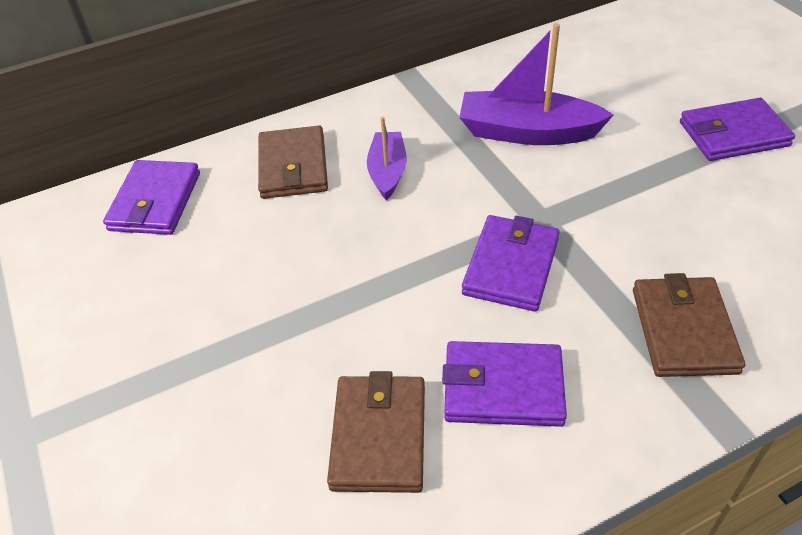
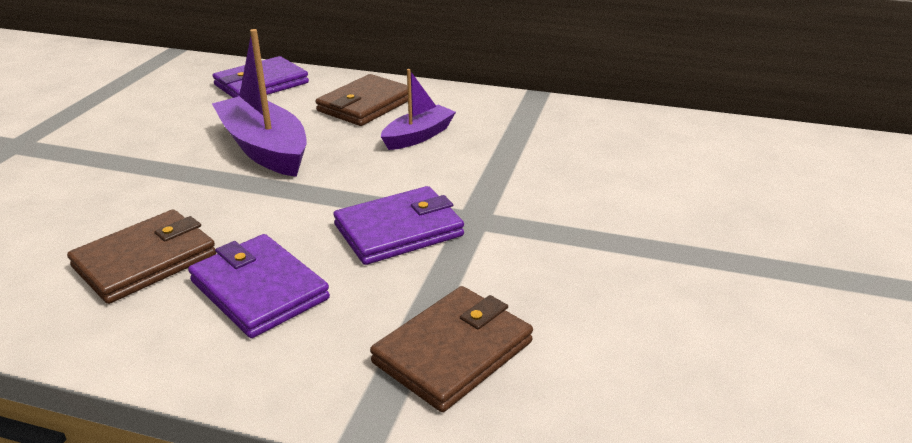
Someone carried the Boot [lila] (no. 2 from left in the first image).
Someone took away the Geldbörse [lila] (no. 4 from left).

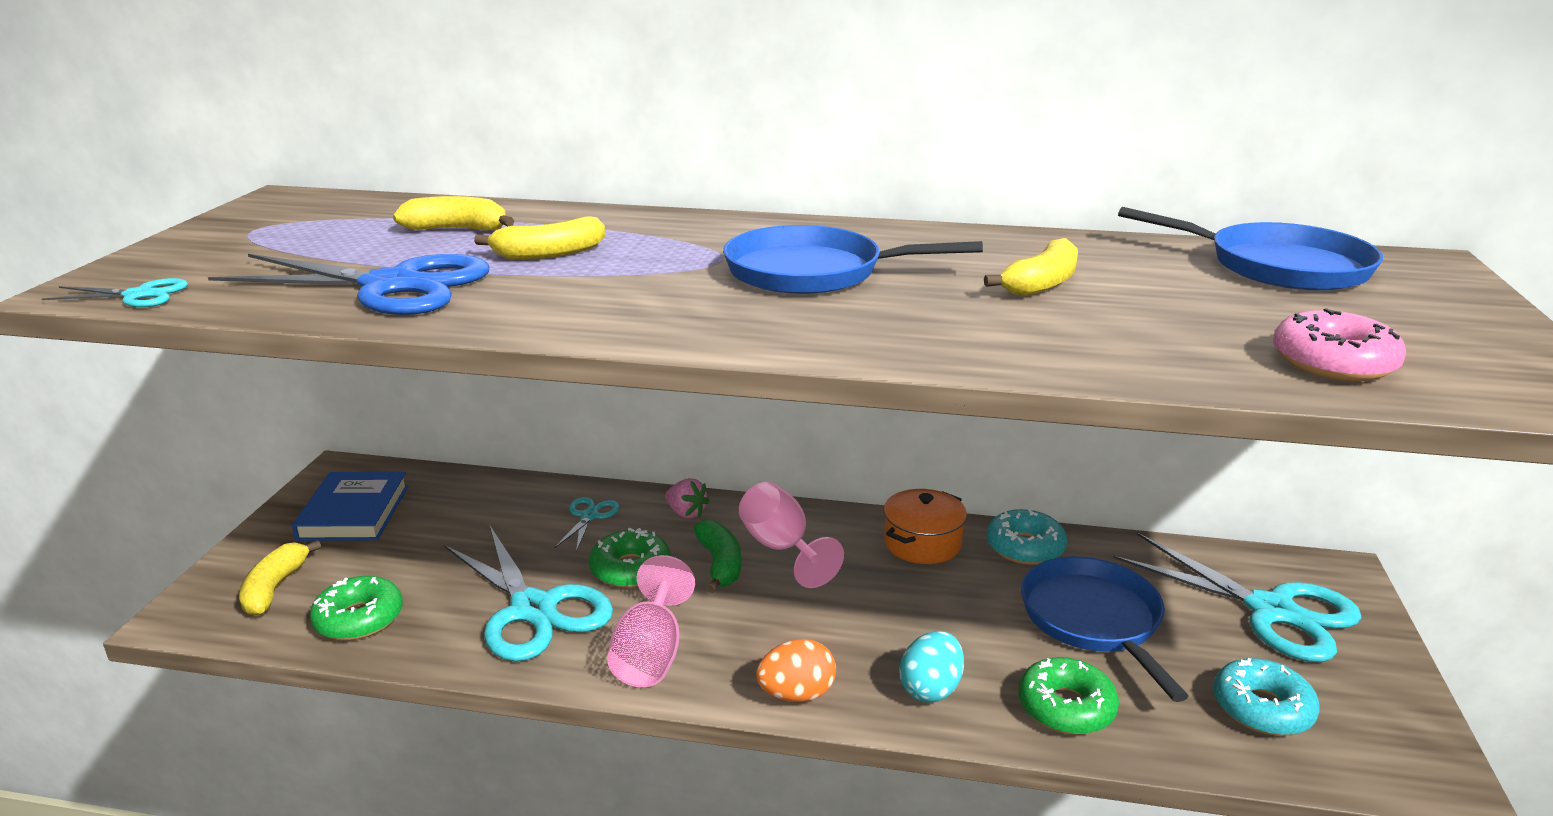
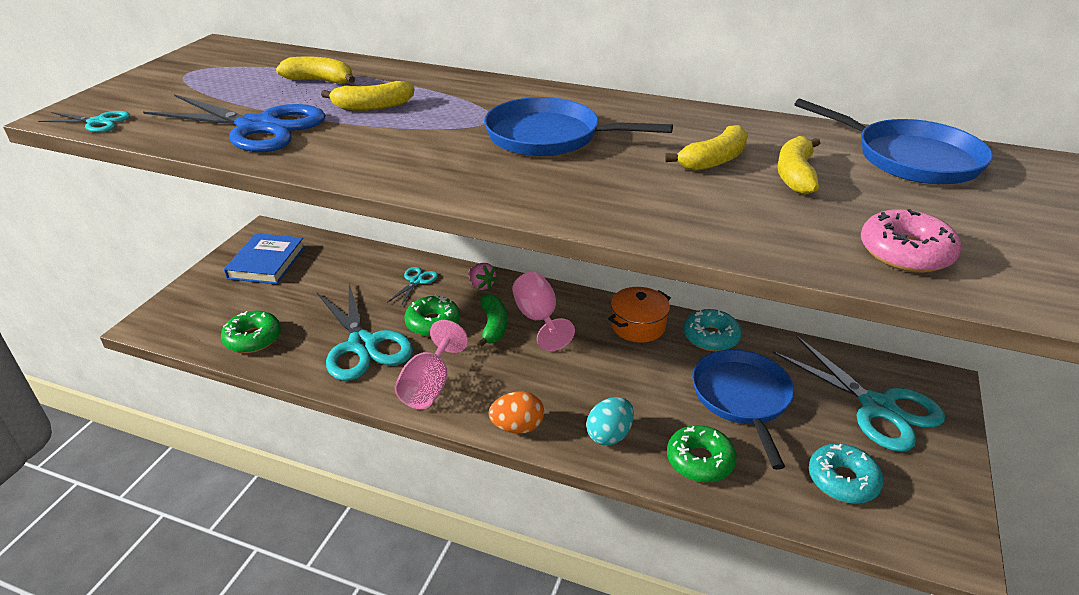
Someone carried the Banane [gelb] (no. 1 from left in the first image).

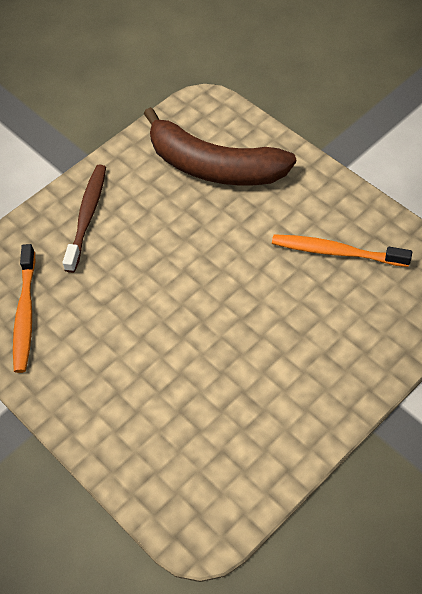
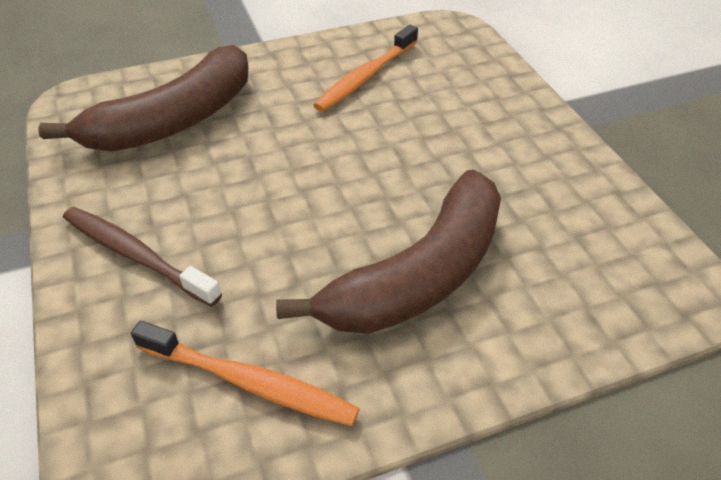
Someone put down the Banane [braun] (no. 2 from left).

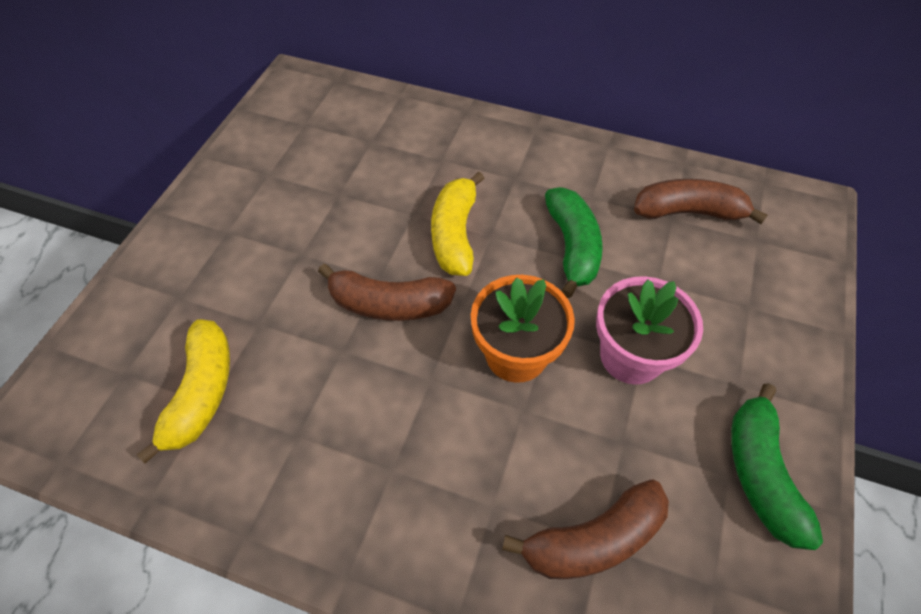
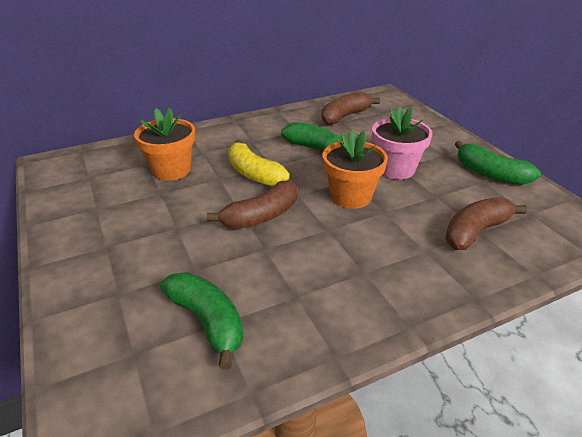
Someone repainted the Banane [gelb] (no. 1 from left), which became the Banane [grün] (no. 1 from left).
Someone rotated the Banane [braun] (no. 2 from left in the first image) by 150 degrees counterclockwise.
Someone put down the Blumentopf [orange] (no. 1 from left).

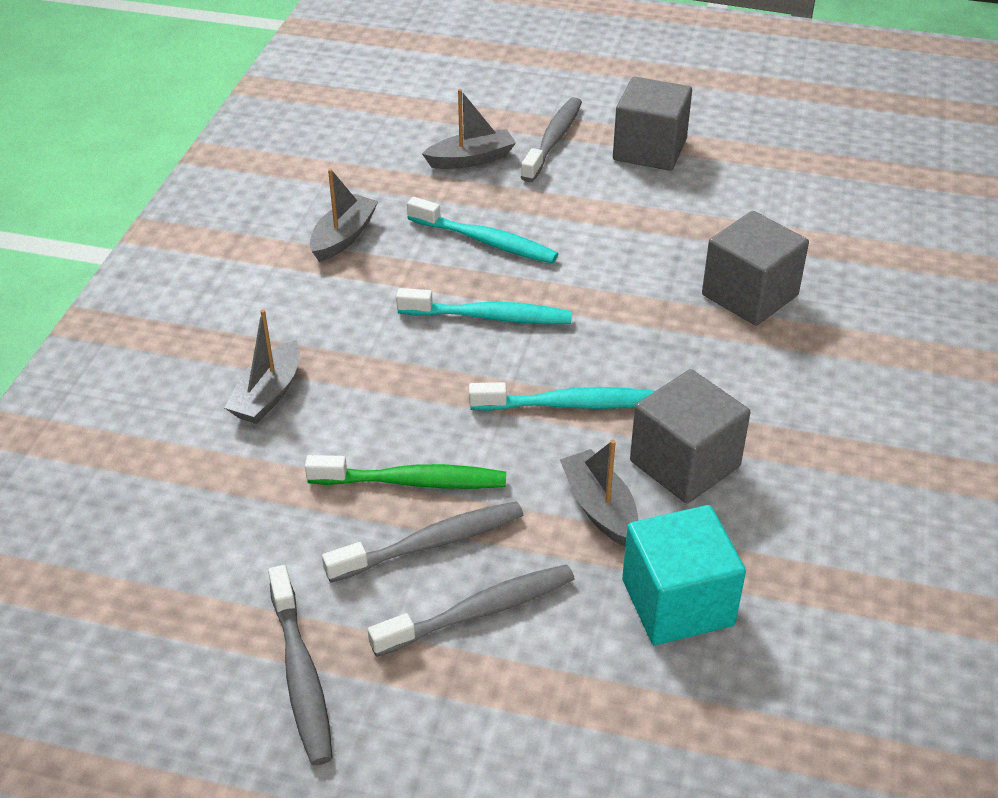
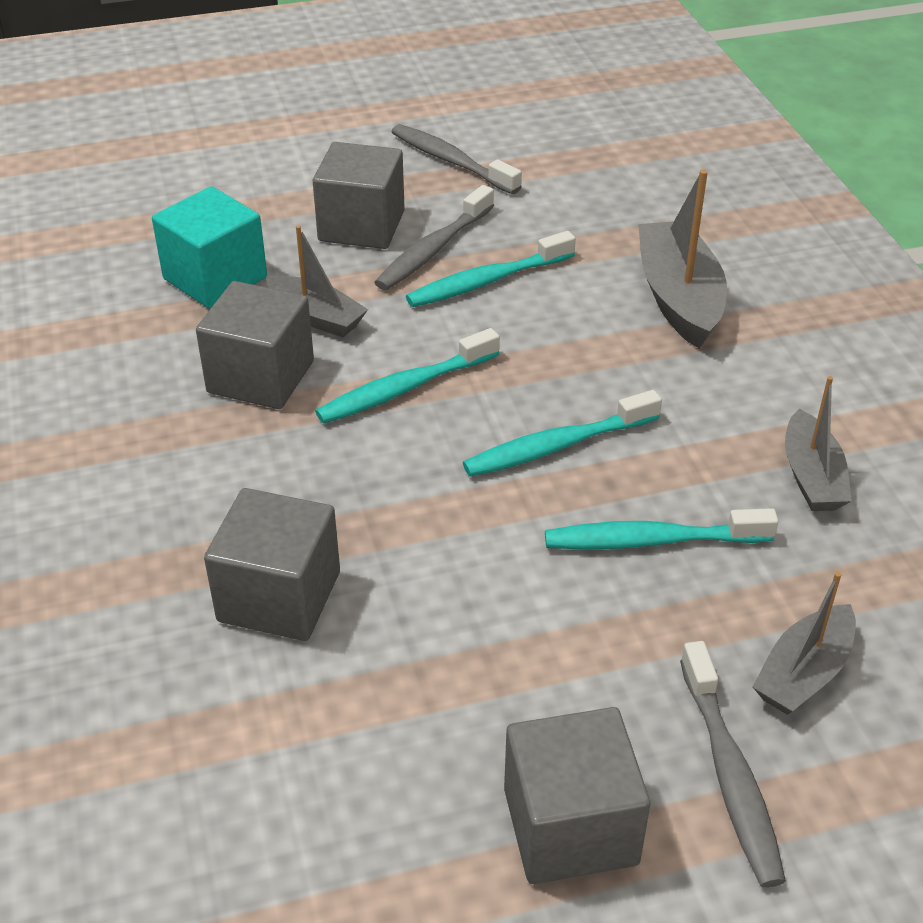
Someone scaled the Boot [grau] (no. 1 from left in the first image) by 1.57.
Someone repainted the Zahnbürste [grün], which became the Zahnbürste [türkis] (no. 2 from left).
Someone swapped the Zahnbürste [grau] (no. 3 from left) for the Kubus [grau] (no. 3 from left).

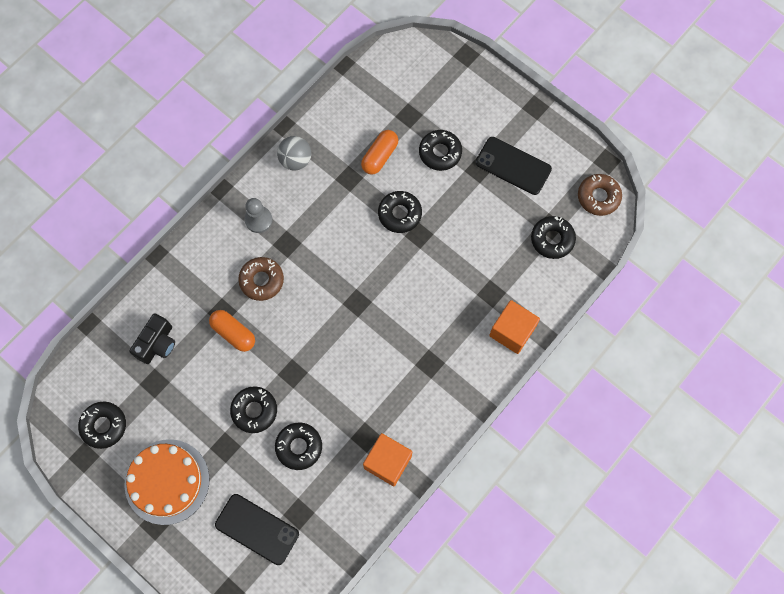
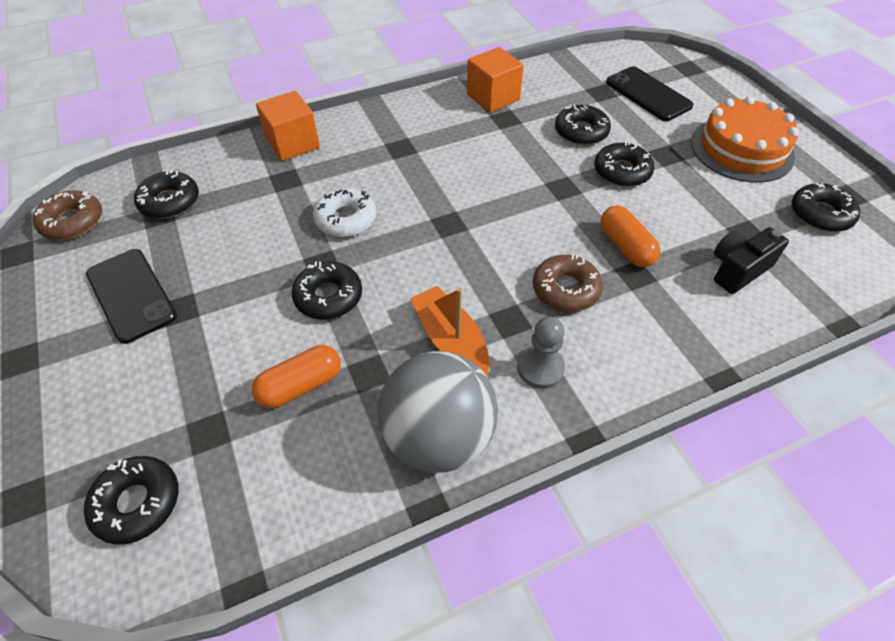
Someone carried the Donut [schwarz] (no. 5 from left in the first image).
Someone scaled the Ball [grau] by 1.76.
Someone put down the Donut [weiß].
Someone put down the Boot [orange].

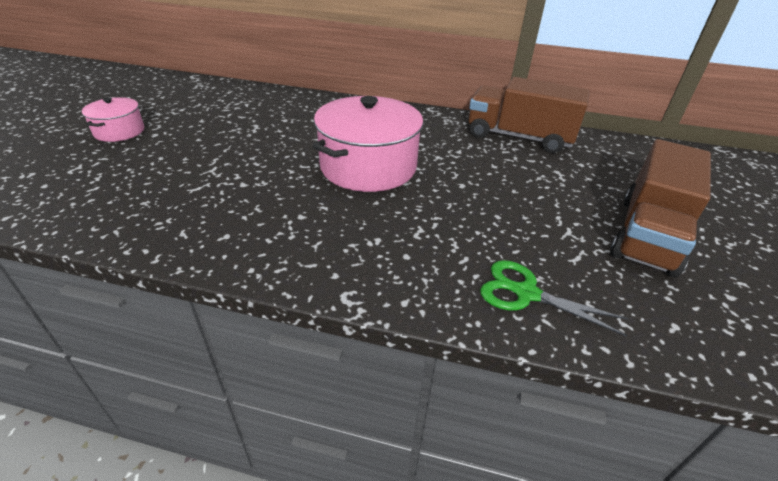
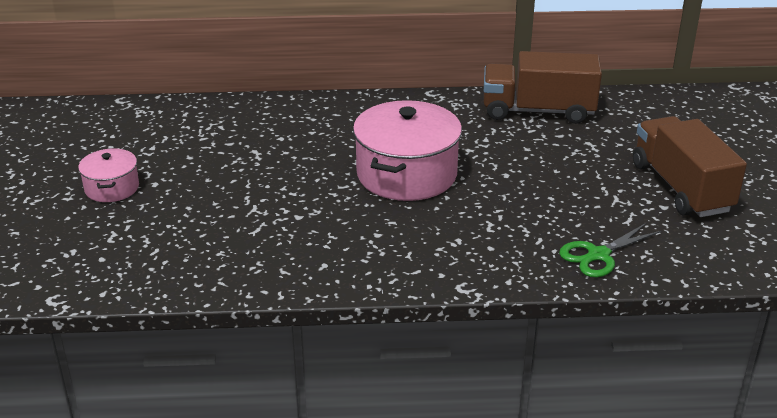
Someone rotated the Lastwagen [braun] (no. 2 from left) by 150 degrees clockwise.
Someone rotated the Schere [grün] by 45 degrees counterclockwise.

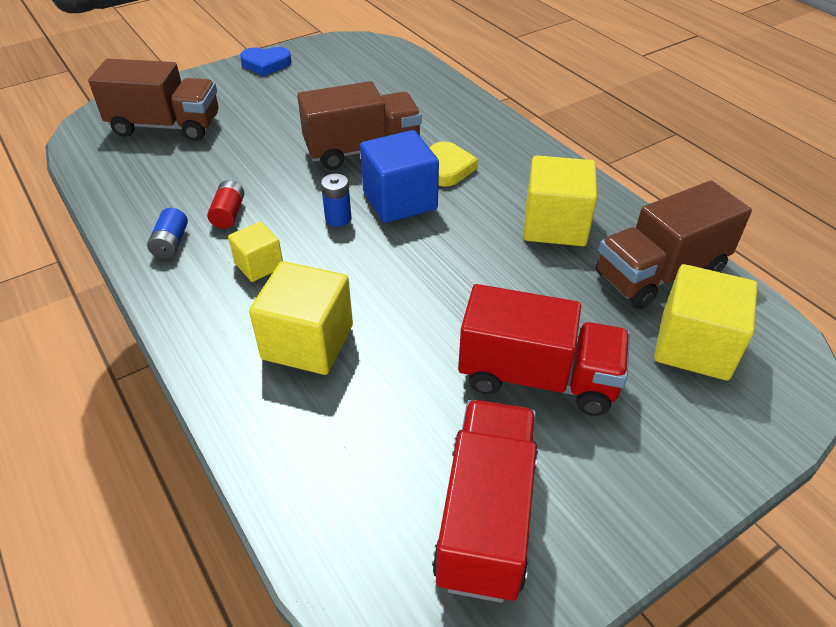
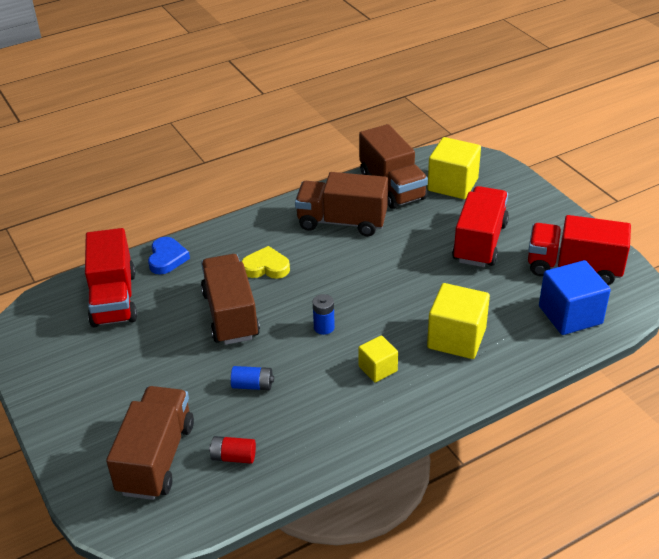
Someone carried the Herz [blau].
Someone carried the Kubus [blau].
Someone swapped the Kubus [gelb] (no. 3 from left) for the Lastwagen [braun] (no. 3 from left).
Someone carried the Batterie [rot].
Someone carried the Batterie [blau] (no. 1 from left).
Someone put down the Lastwagen [rot] (no. 1 from left).

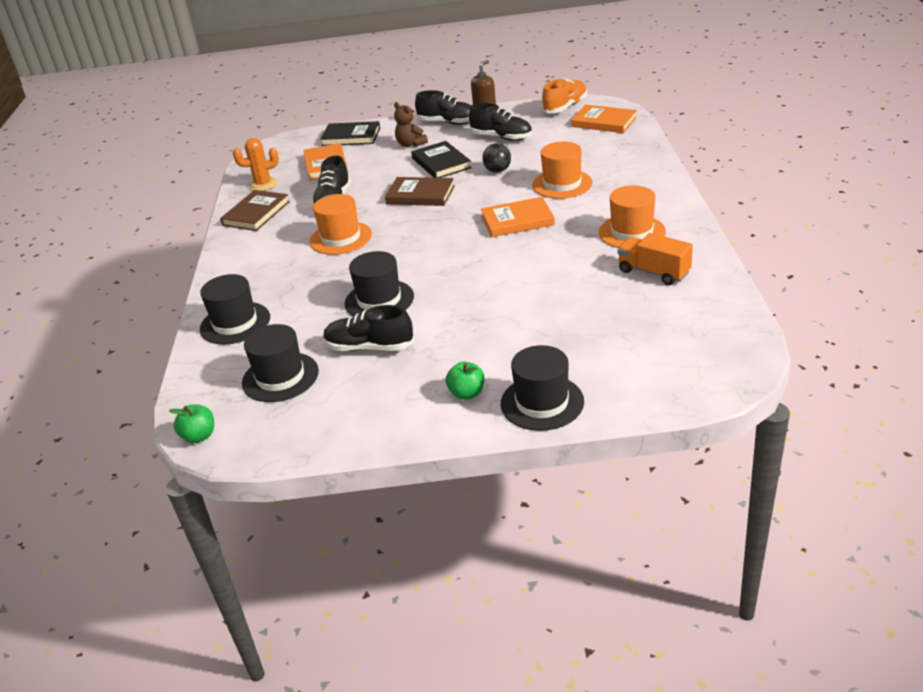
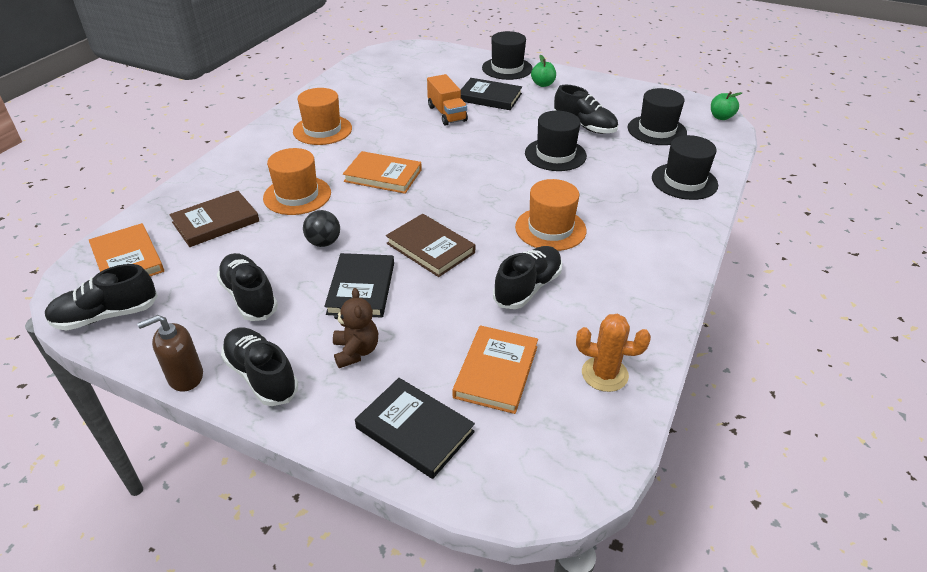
Someone repainted the Schuh [orange], which became the Schuh [schwarz] (no. 1 from left).
Someone carried the Buch [braun] (no. 1 from left).
Someone carried the Lastwagen [orange].
Someone put down the Buch [schwarz] (no. 3 from left).

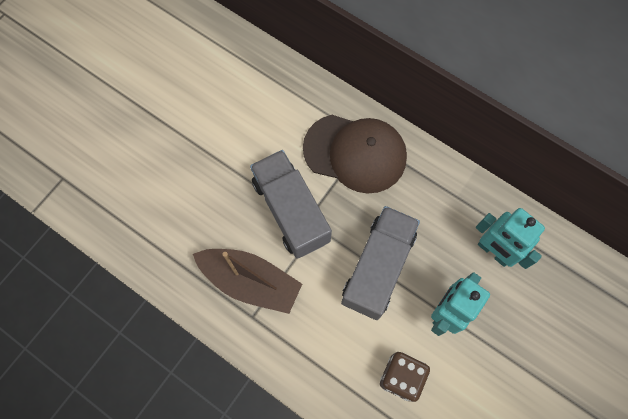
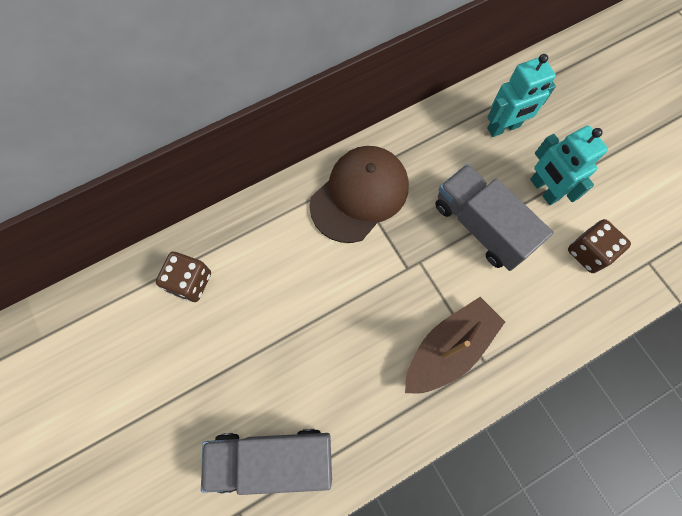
Someone carried the Lastwagen [grau] (no. 1 from left).
Someone put down the Spielwürfel [braun] (no. 1 from left).

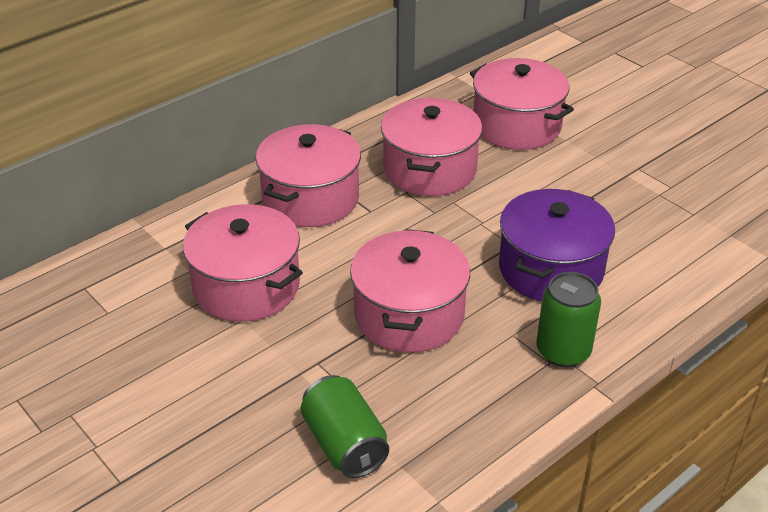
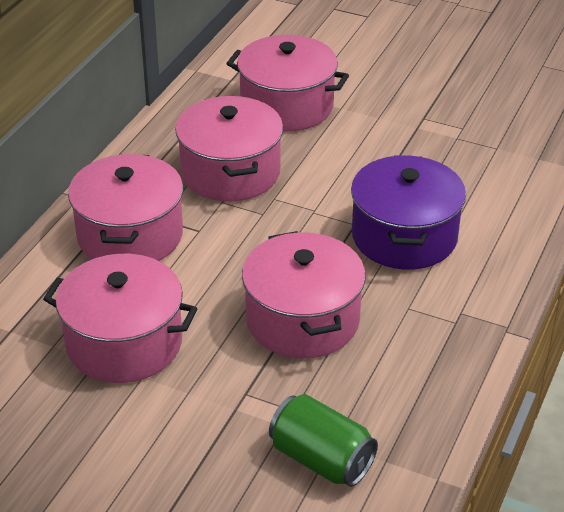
Someone took away the Dose [grün] (no. 2 from left).

